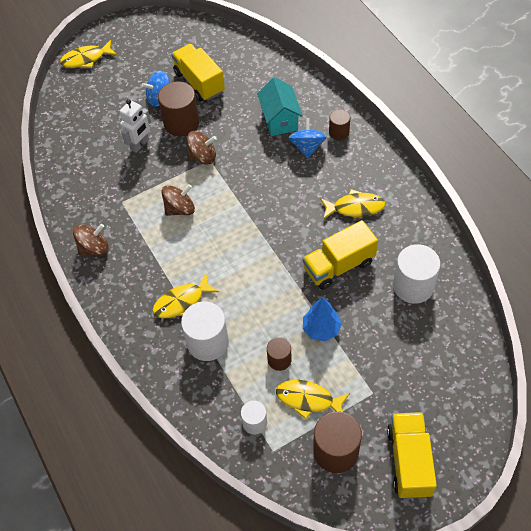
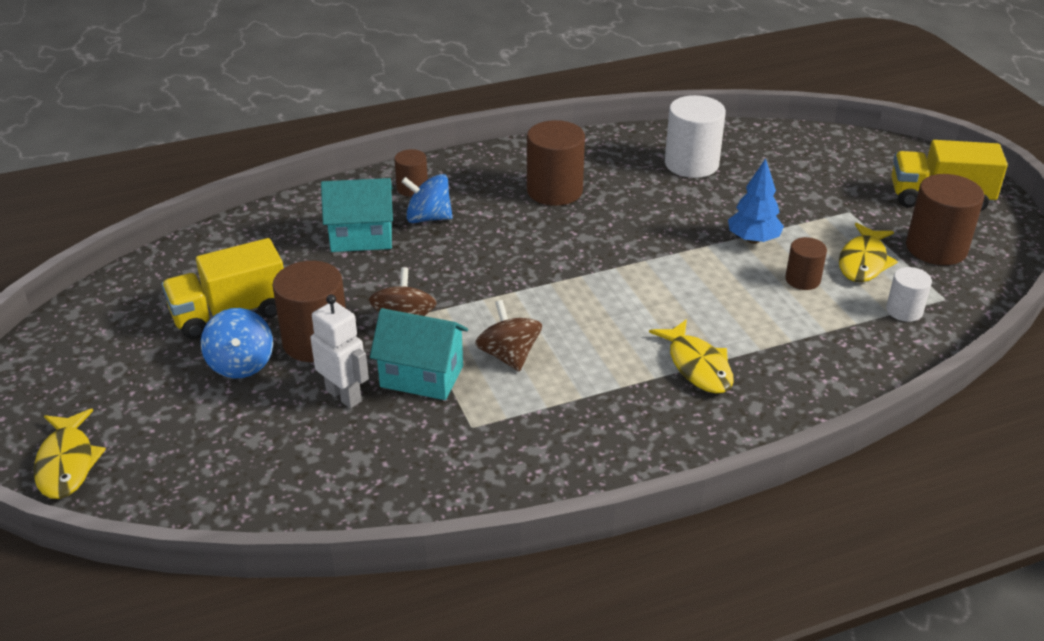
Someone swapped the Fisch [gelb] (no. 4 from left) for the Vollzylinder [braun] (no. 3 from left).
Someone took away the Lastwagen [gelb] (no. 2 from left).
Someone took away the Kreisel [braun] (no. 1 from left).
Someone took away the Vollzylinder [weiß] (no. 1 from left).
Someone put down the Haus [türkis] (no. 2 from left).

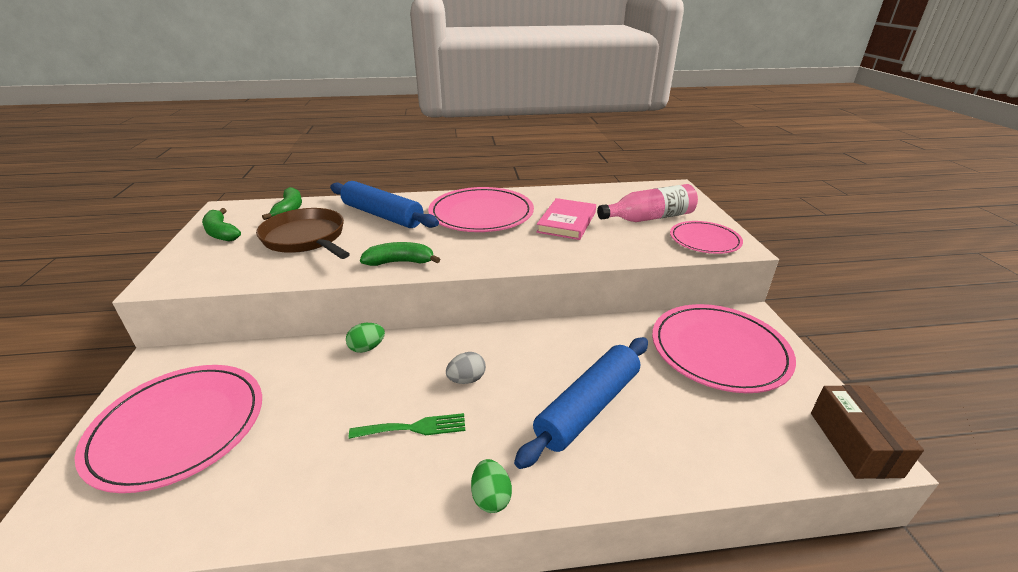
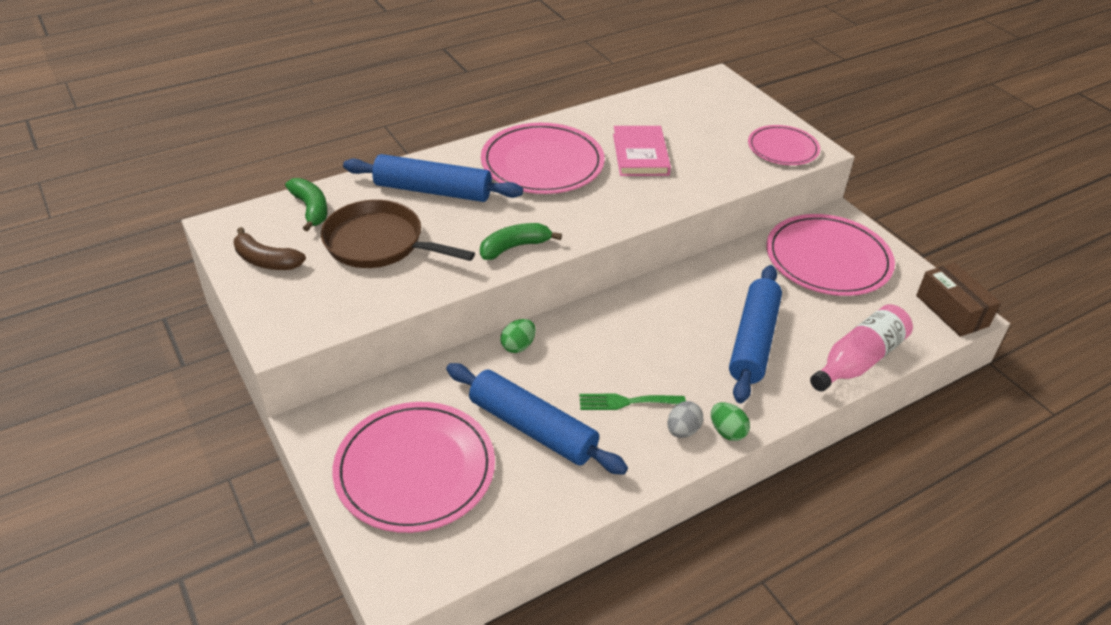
Someone carried the Flasche [rosa].
Someone repainted the Banane [grün] (no. 1 from left), which became the Banane [braun].
Someone carried the Ei [grau].
Someone rotated the Gabel [grün] by 150 degrees counterclockwise.
Someone put down the Nudelholz [blau] (no. 2 from left).

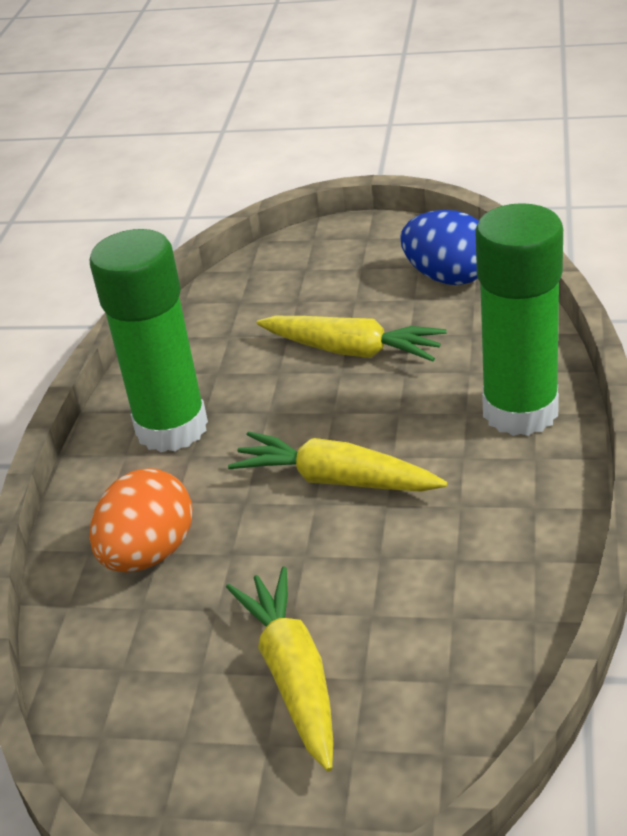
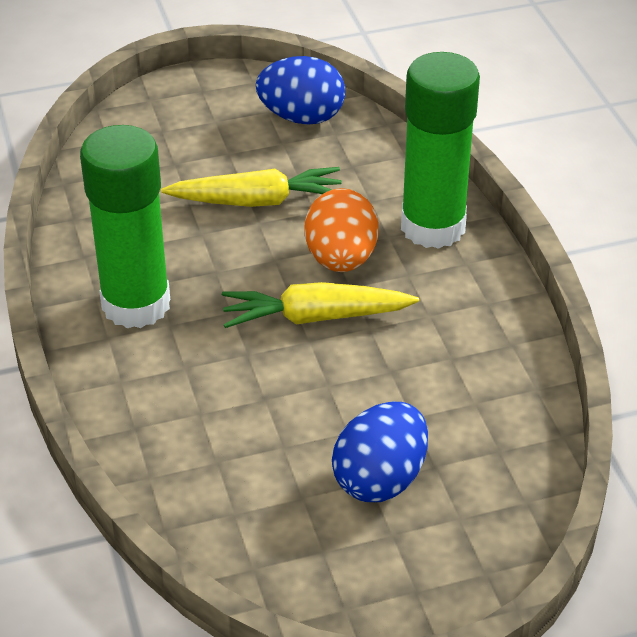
Someone carried the Ei [orange].
Someone swapped the Karotte [gelb] (no. 1 from left) for the Ei [blau] (no. 2 from left).

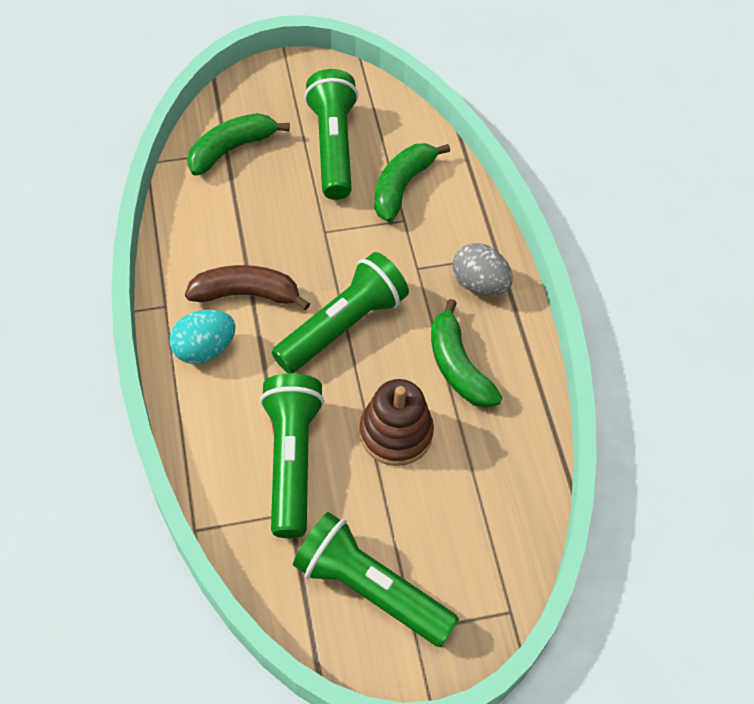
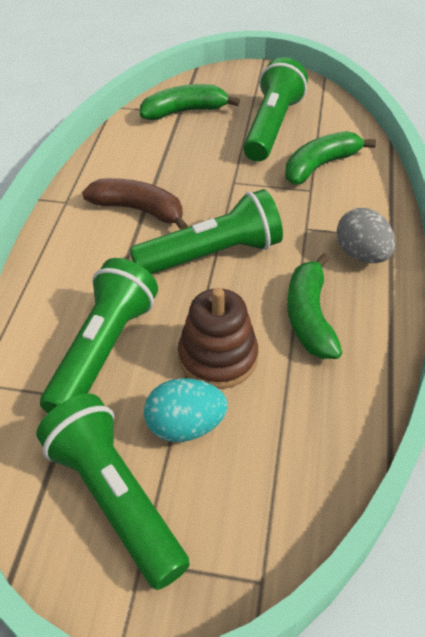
Someone carried the Ei [türkis].

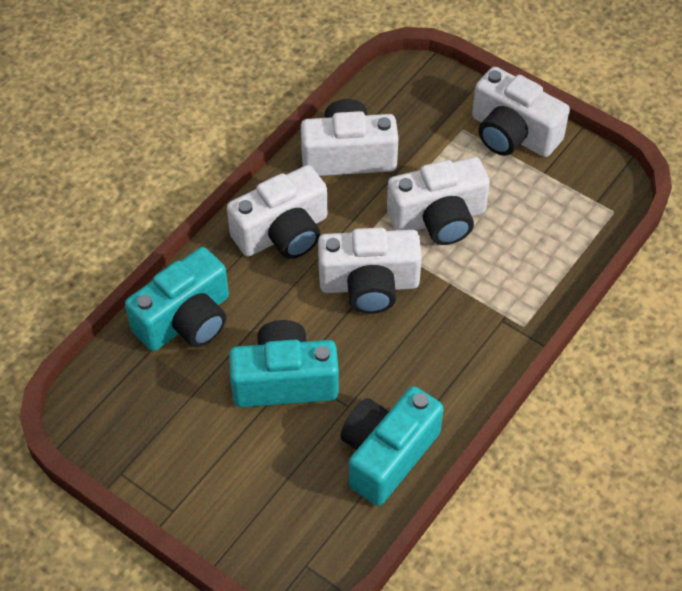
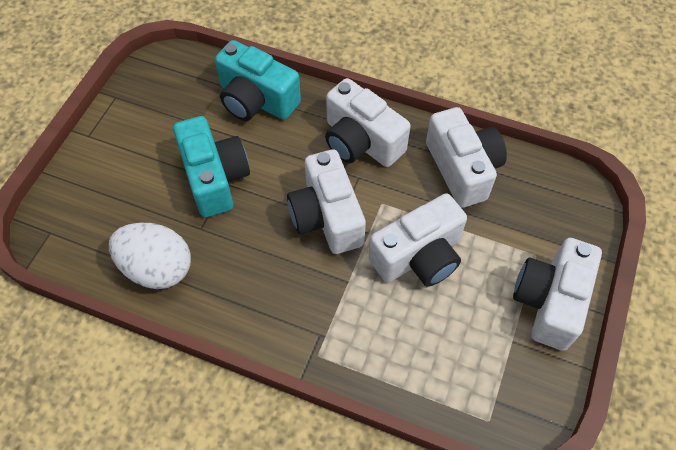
Someone rotated the Kamera [weiß] (no. 4 from left in the first image) by 90 degrees counterclockwise.
Someone swapped the Kamera [türkis] (no. 3 from left) for the Ei [weiß].

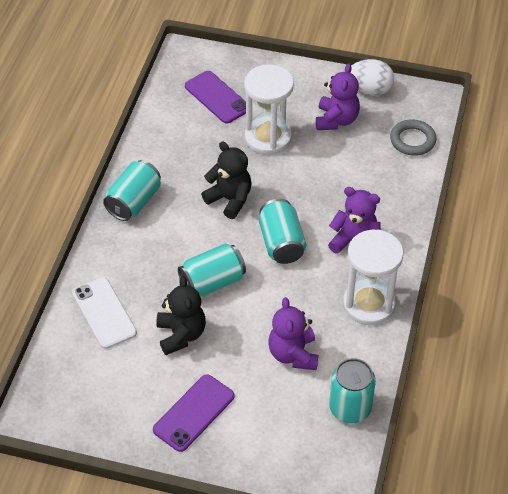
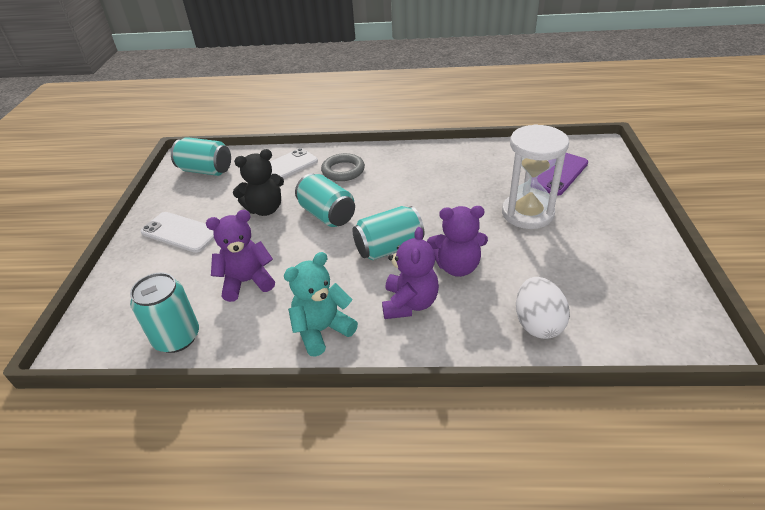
Someone carried the Ei [weiß].
Someone carried the Teddybär [lila] (no. 2 from left in the first image).
Someone carried the Ring [grau].
Someone took away the Teddybär [schwarz] (no. 2 from left).
Someone carried the Dose [türkis] (no. 1 from left in the first image).
Someone swapped the Sanduhr [weiß] (no. 2 from left) for the Teddybär [türkis].
Someone repainted the Handy [lila] (no. 1 from left), which became the Handy [weiß] (no. 1 from left).

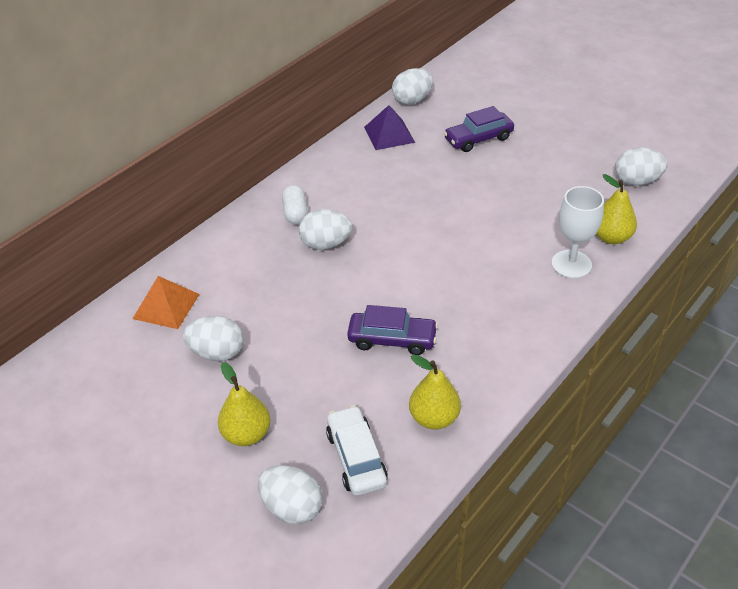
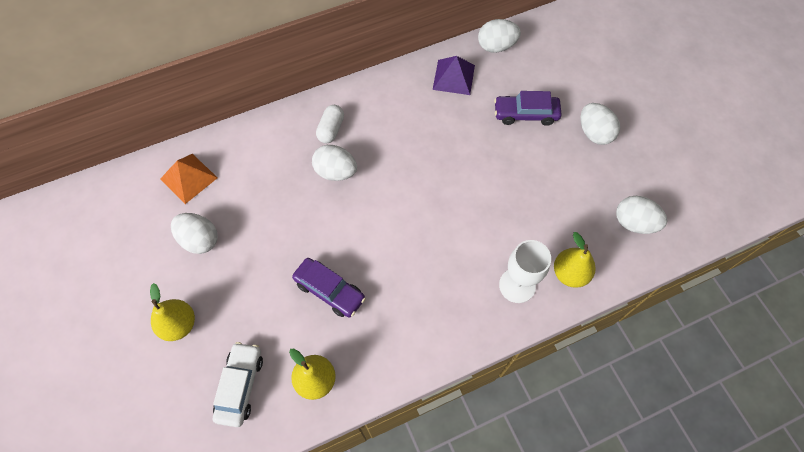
Someone carried the Ei [weiß] (no. 2 from left in the first image).

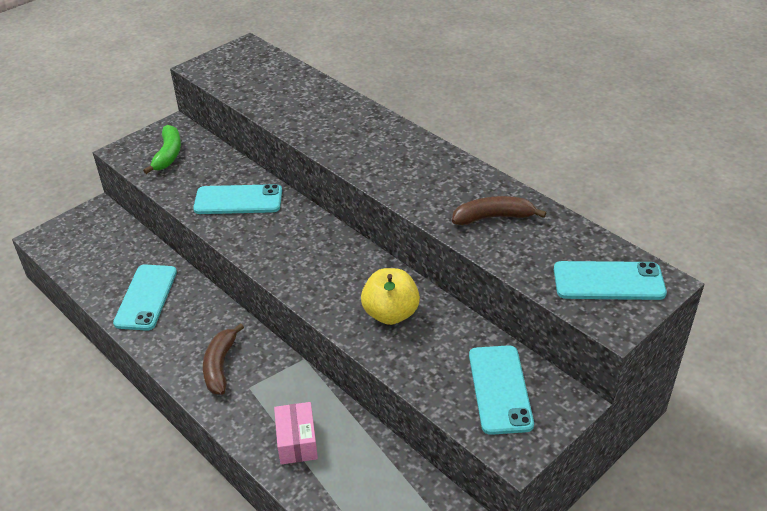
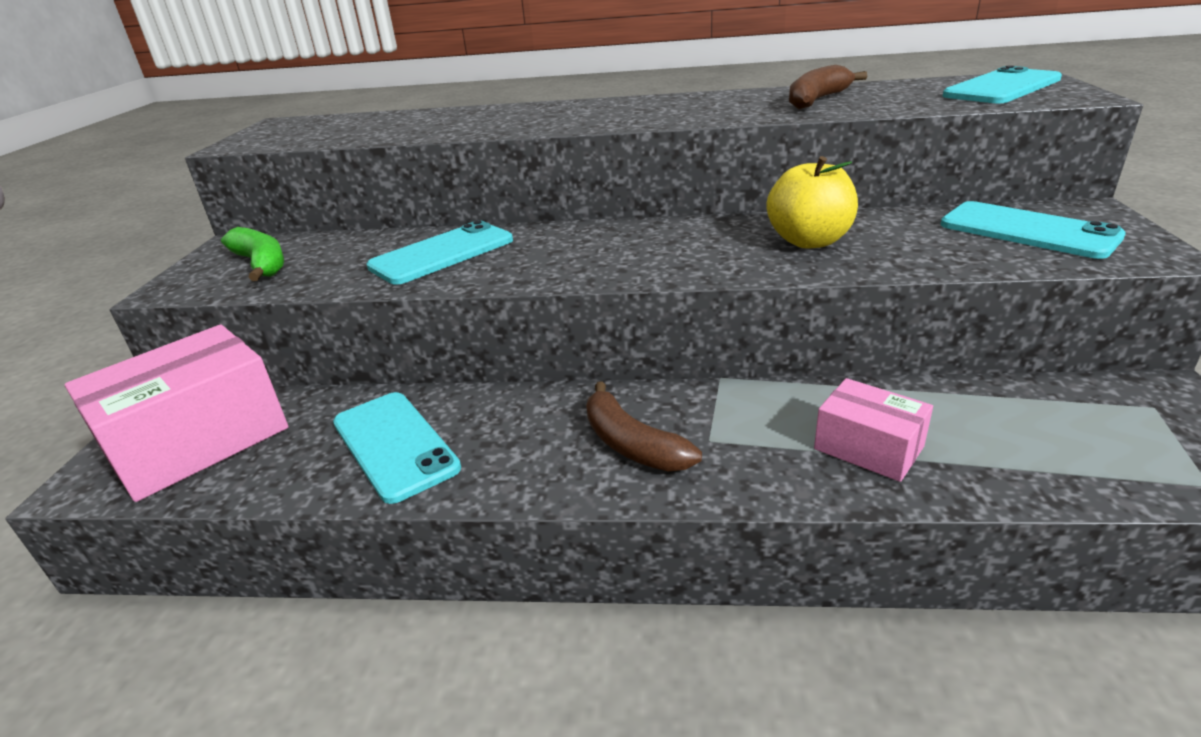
Someone put down the Schachtel [rosa] (no. 1 from left).

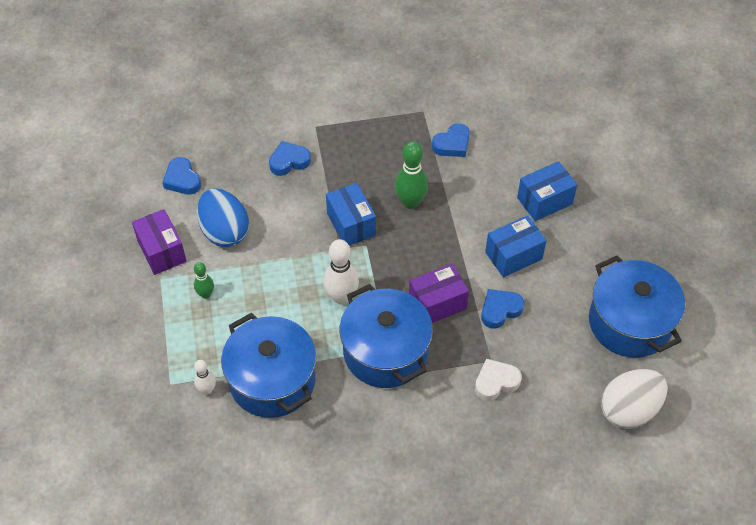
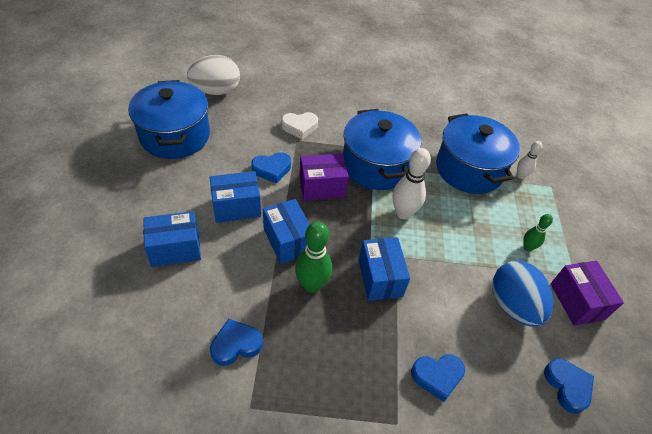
Someone put down the Schachtel [blau] (no. 3 from left).

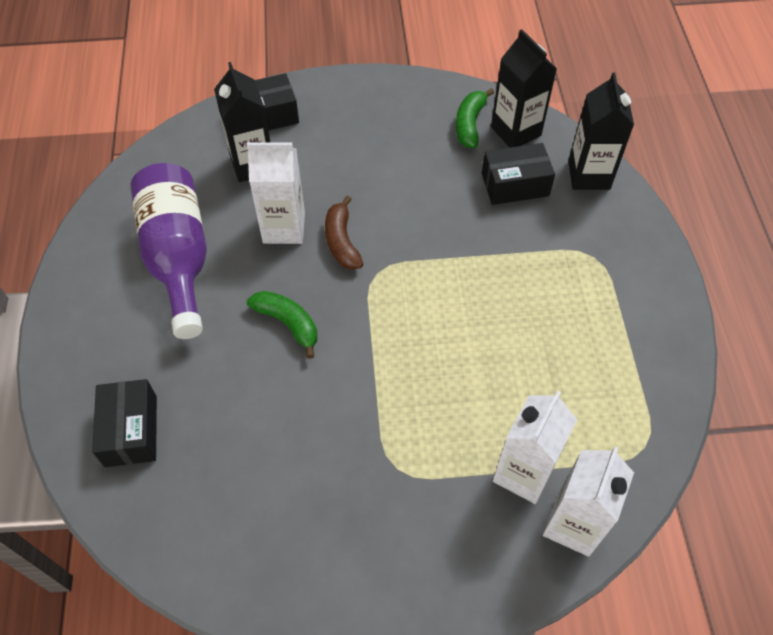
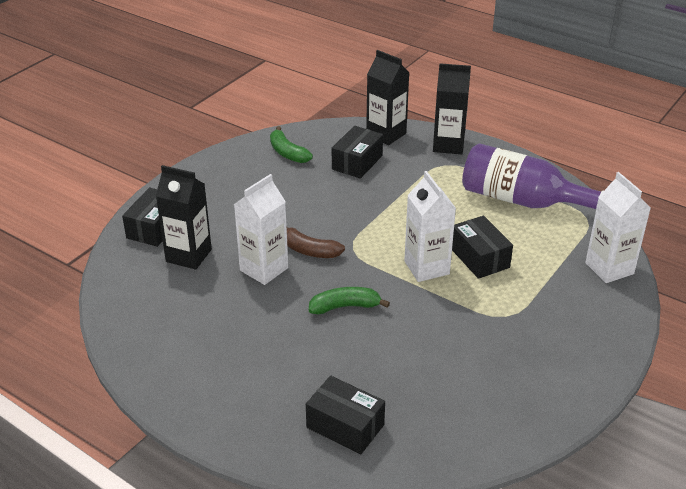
Someone carried the Getränkekarton [schwarz] (no. 2 from left in the first image).
Someone carried the Flasche [lila].
Someone carried the Getränkekarton [weiß] (no. 2 from left).
Someone put down the Schachtel [schwarz] (no. 4 from left).

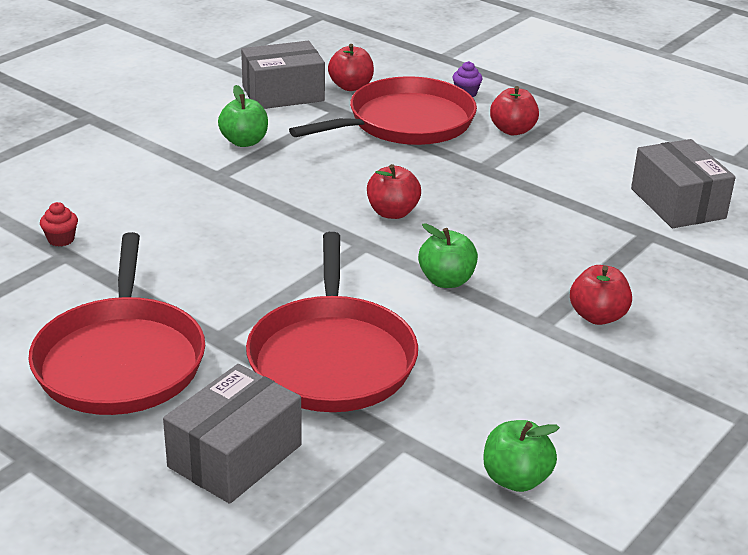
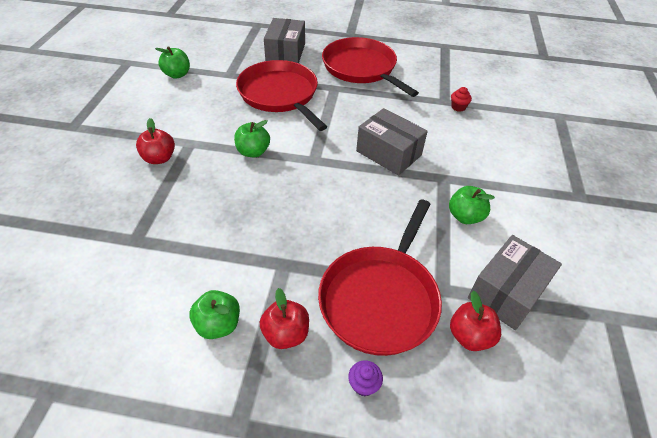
Someone carried the Schachtel [grau] (no. 3 from left in the first image).
Someone took away the Apfel [rot] (no. 2 from left).
Someone put down the Apfel [grün] (no. 2 from left).

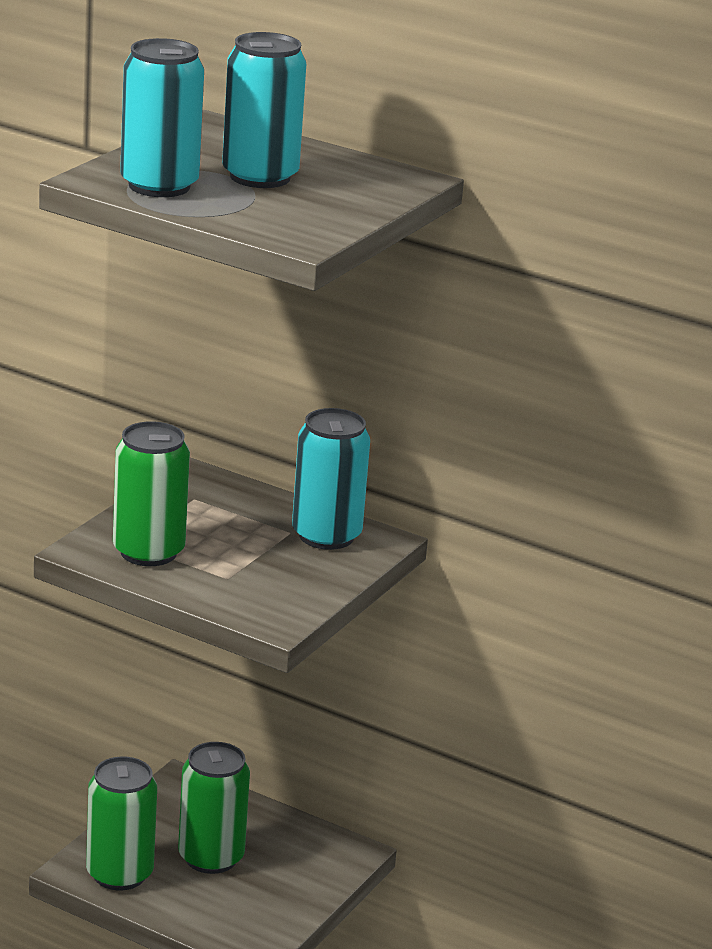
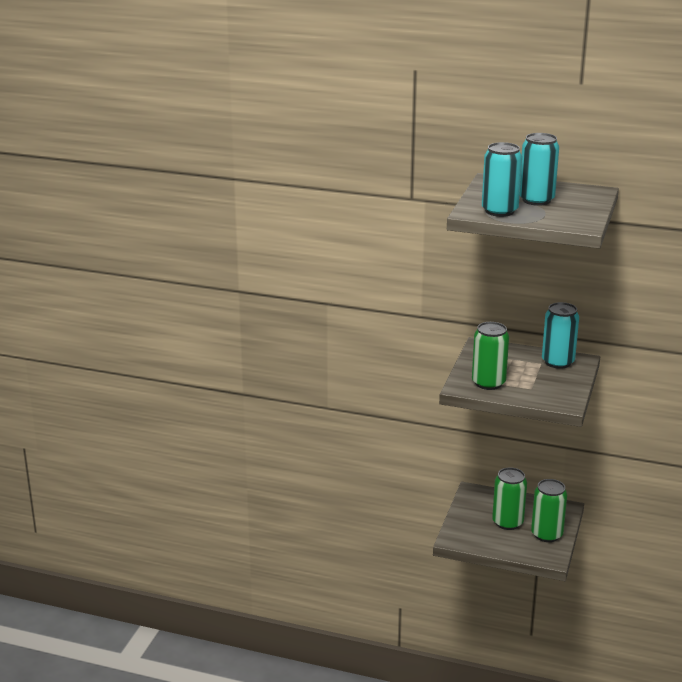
Someone carried the Dose [grün] (no. 1 from left in the first image).

